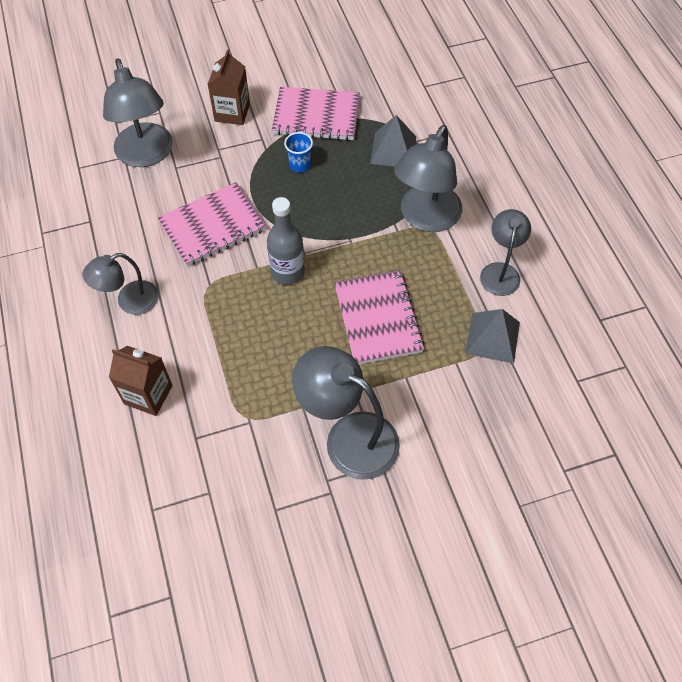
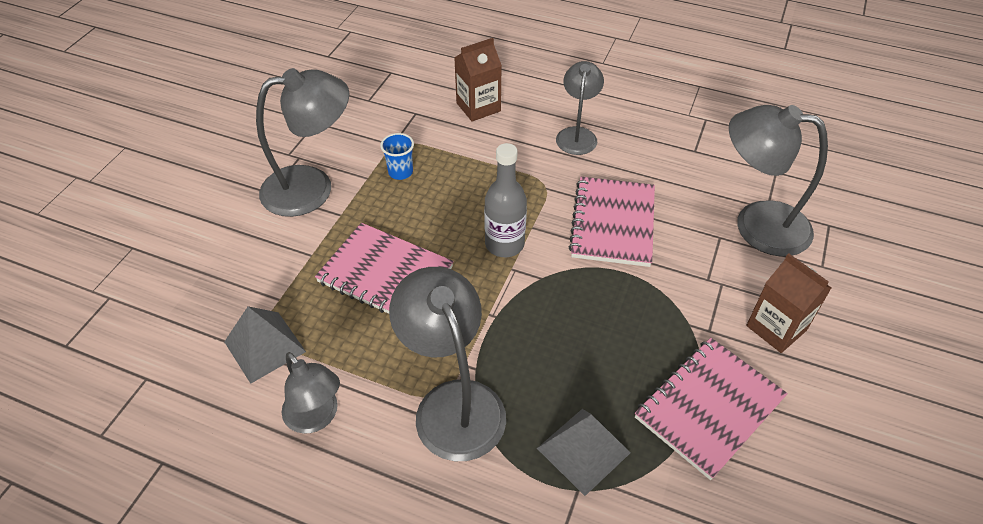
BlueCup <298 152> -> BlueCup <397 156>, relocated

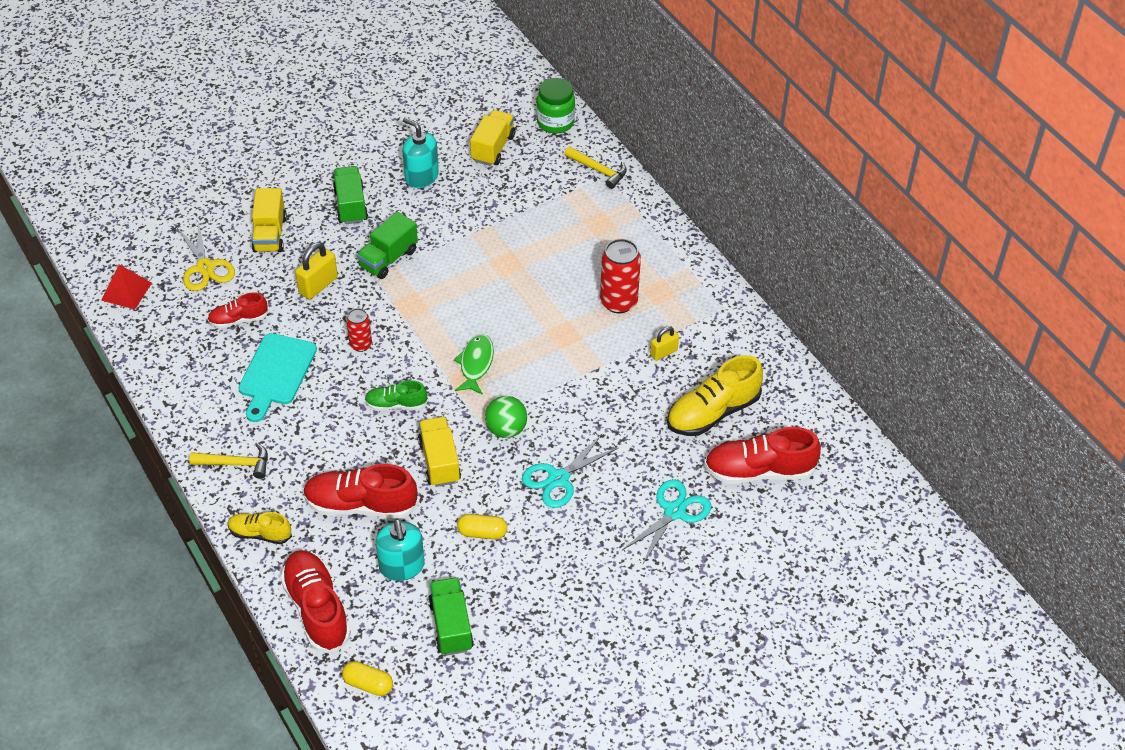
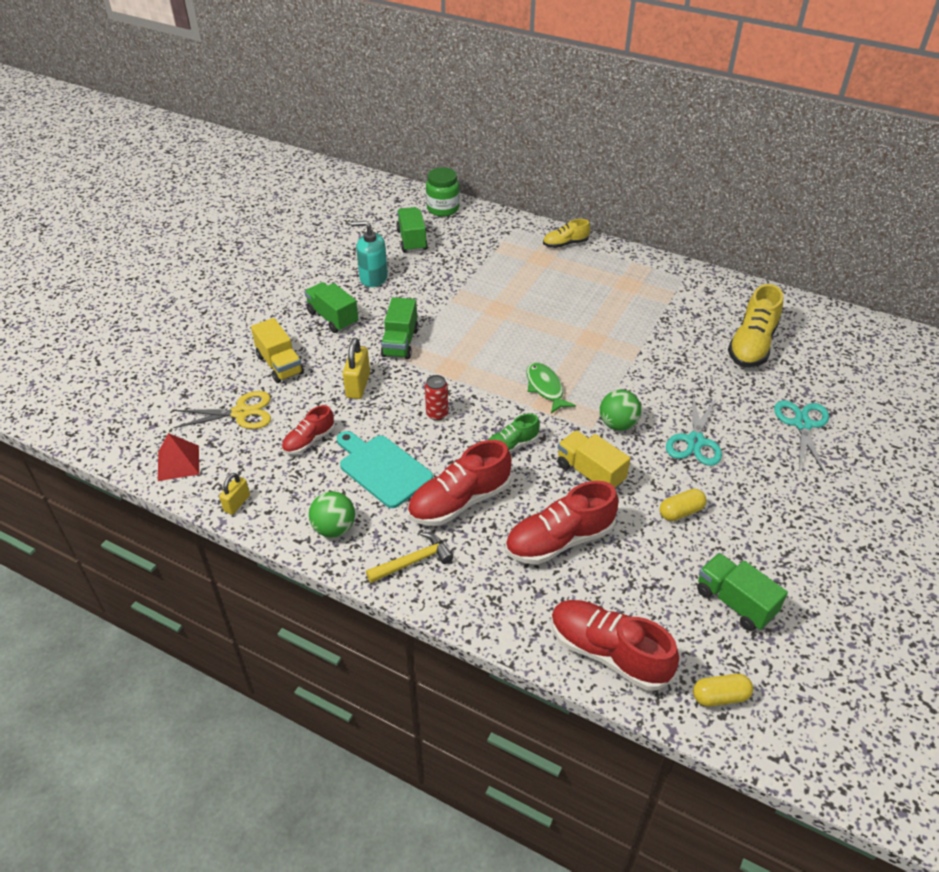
YellowScissors <206 256> -> YellowScissors <222 410>, 45 degrees counterclockwise
YellowPadlock <664 343> -> YellowPadlock <234 494>, relocated
none -> GreenBall <332 514>
TurquoiseCuttingBoard <278 377> -> TurquoiseCuttingBoard <385 469>, 150 degrees clockwise
YellowTruck <492 138> -> GreenTruck <412 229>
RedShoe <762 455> -> RedShoe <459 483>, relocated
YellowShoe <260 528> -> YellowShoe <566 233>, relocated
TurquoiseSoapDispenser <400 550> -> none
YellowHammer <595 167> -> none
RedCan <620 276> -> none

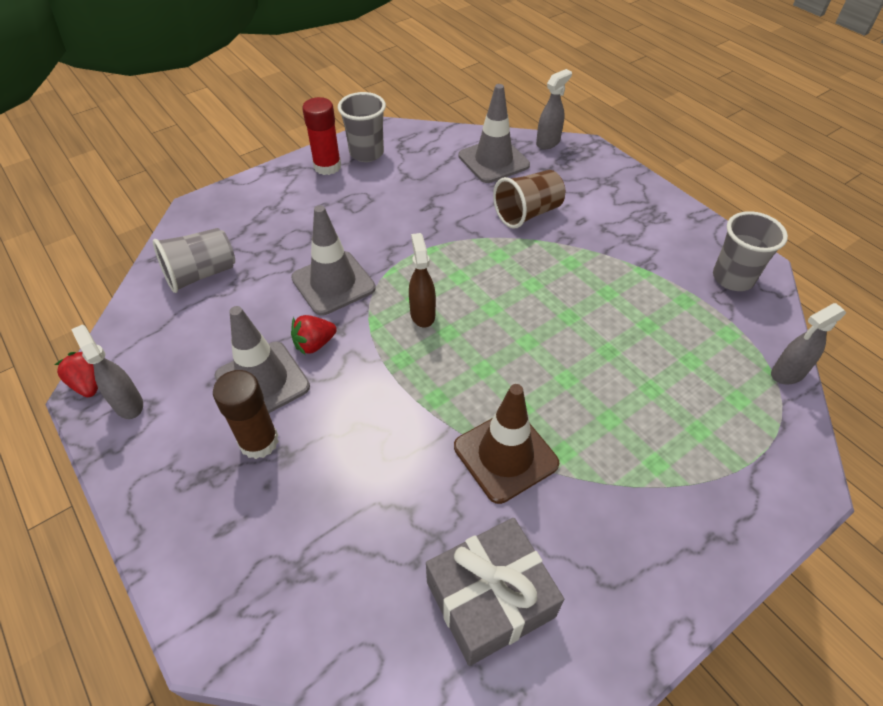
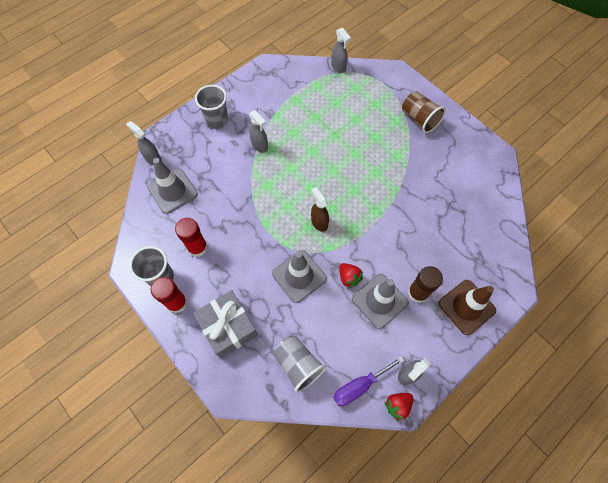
none -> RedGlueStick <191 237>
GreyGift <495 592> -> GreyGift <225 324>, relocated
GreyCup <750 251> -> GreyCup <211 107>, relocated
none -> GreySprayBottle <258 132>
BrownSprayBottle <422 280> -> BrownSprayBottle <320 209>, 75 degrees clockwise
none -> PurpleScrewdriver <368 381>
BrownCup <529 199> -> BrownCup <424 112>, relocated
BrownTrafficCone <506 444> -> BrownTrafficCone <467 307>, relocated

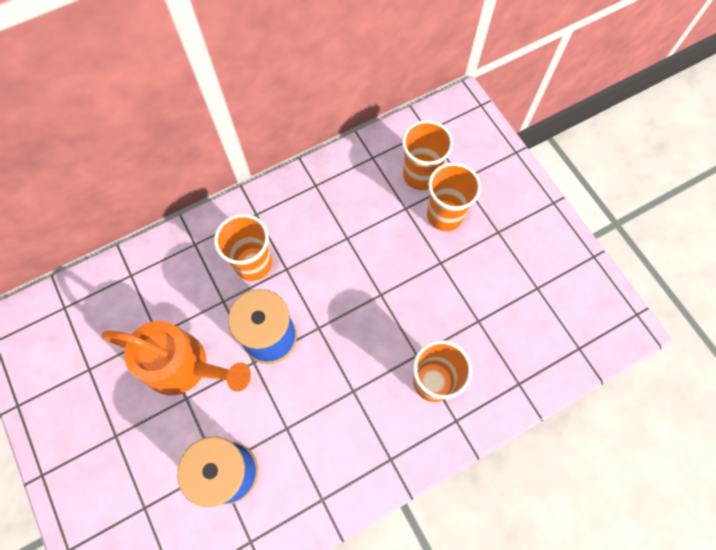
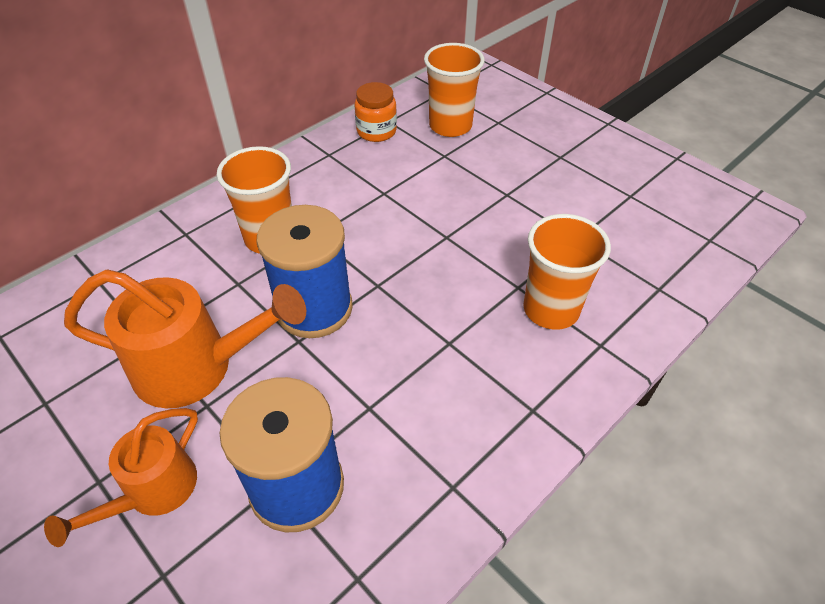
none -> OrangeWateringCan <121 477>
none -> OrangeJar <376 112>
OrangeCup <454 196> -> none

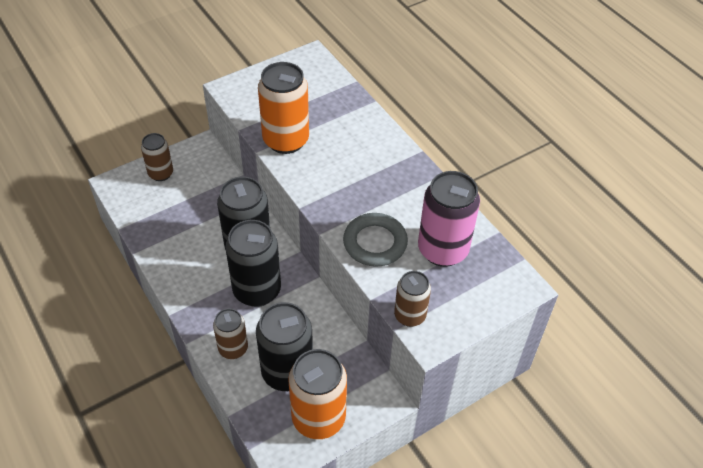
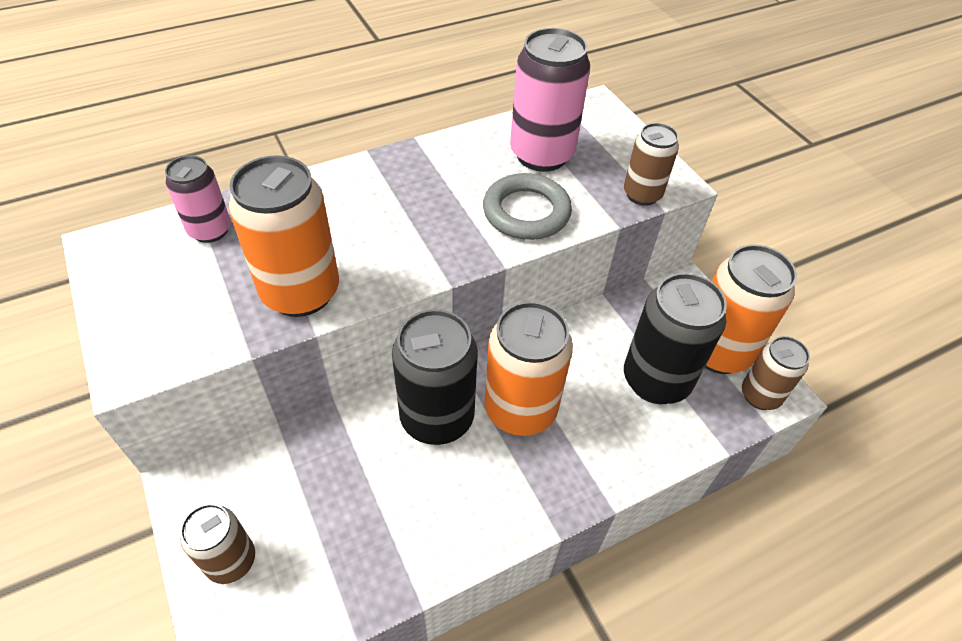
none -> PinkCan <198 199>
BlackCan <253 263> -> OrangeCan <528 368>
BrownCan <230 334> -> BrownCan <776 373>, relocated

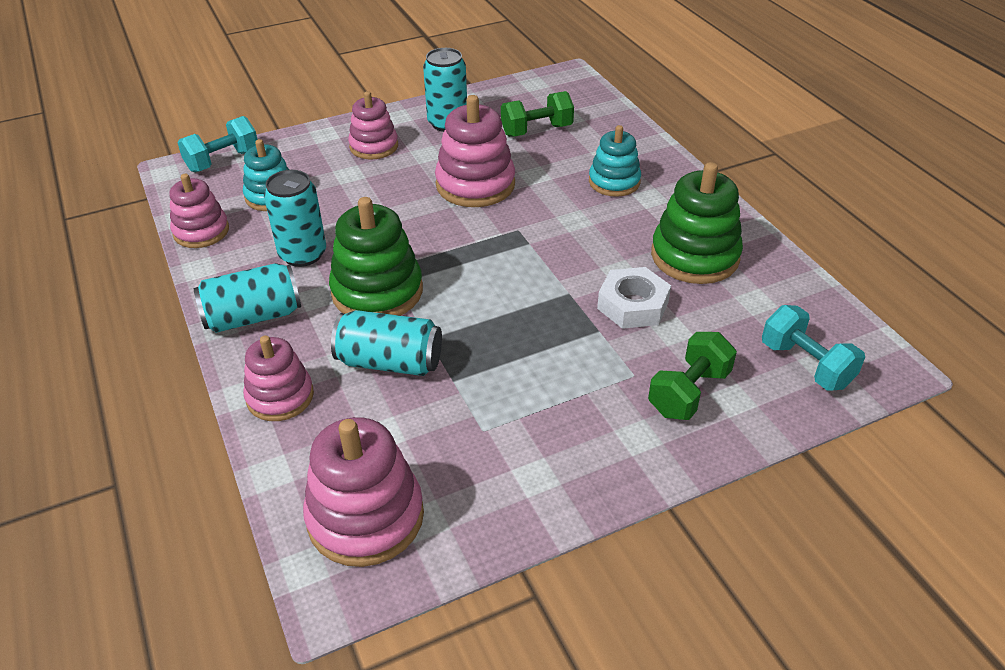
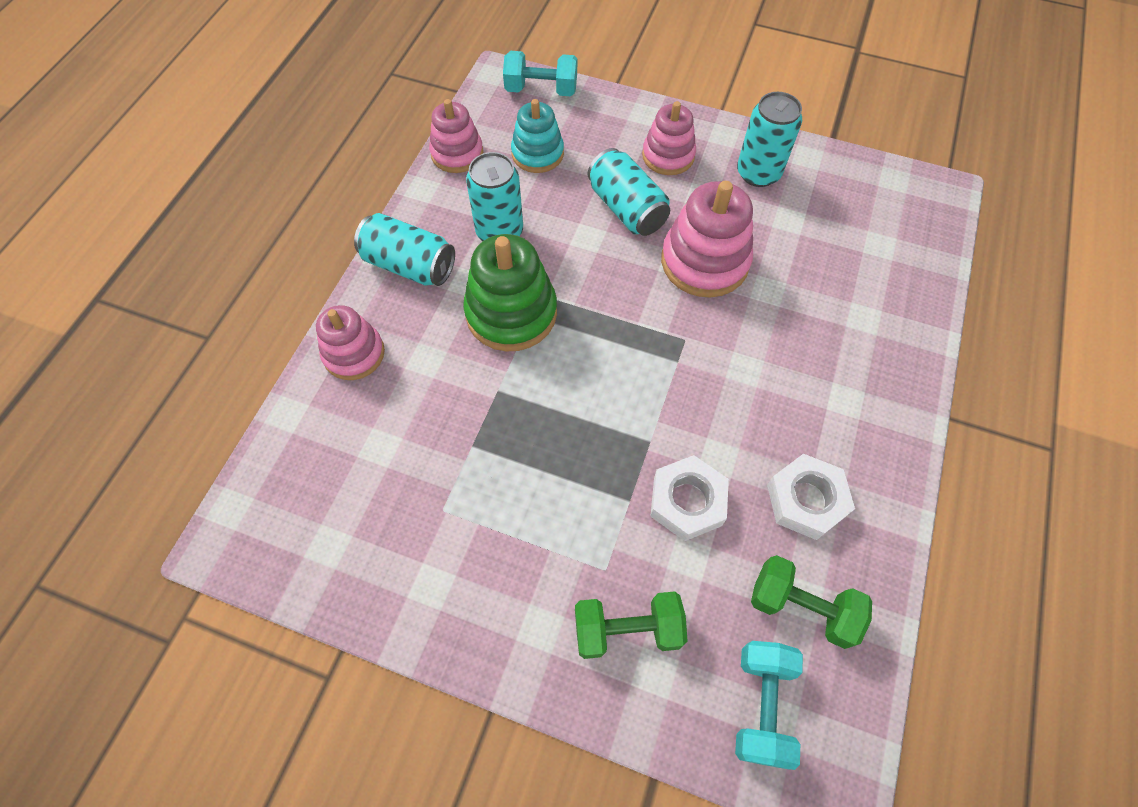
TurquoiseCan <386 343> -> TurquoiseCan <629 192>, relocated
GreenDumbbell <537 114> -> GreenDumbbell <811 602>, relocated
GreenStackingToy <697 223> -> WhiteNut <811 497>
PinkStackingToy <363 492> -> none
TurquoiseStackingToy <615 161> -> none

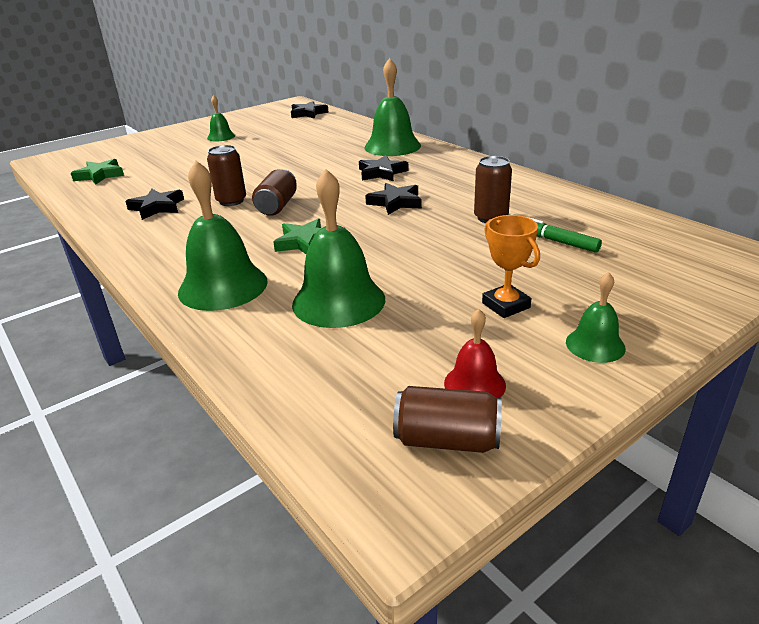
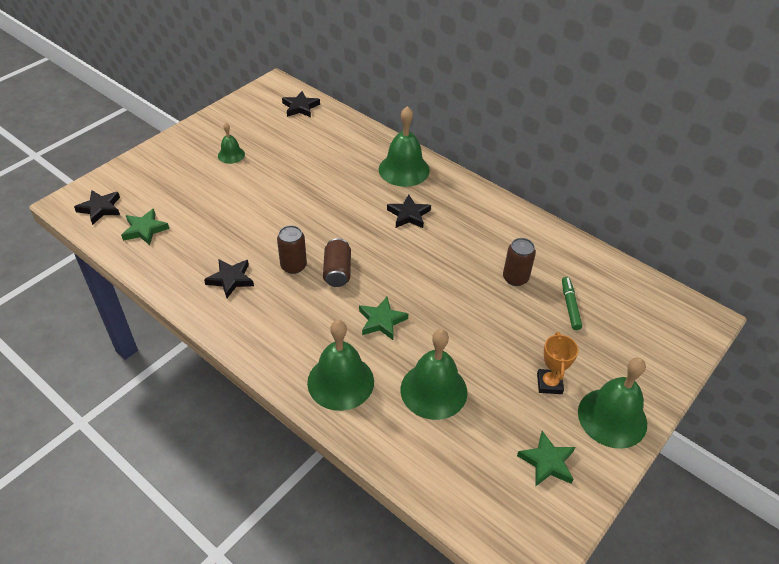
BlackStar <393 199> -> BlackStar <97 207>, relocated
RedBell <475 353> -> GreenStar <546 459>
OrangeTrophy <511 266> -> OrangeTrophy <557 363>, 45 degrees clockwise
GreenMarker <565 235> -> GreenMarker <572 303>, 60 degrees clockwise
GreenBell <596 317> -> GreenBell <612 403>, x1.88
BrownCan <447 419> -> none

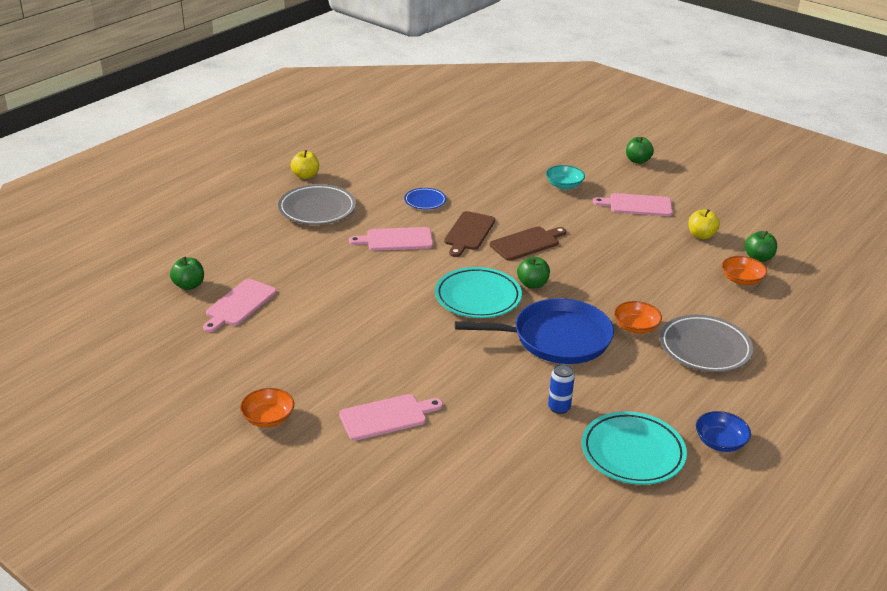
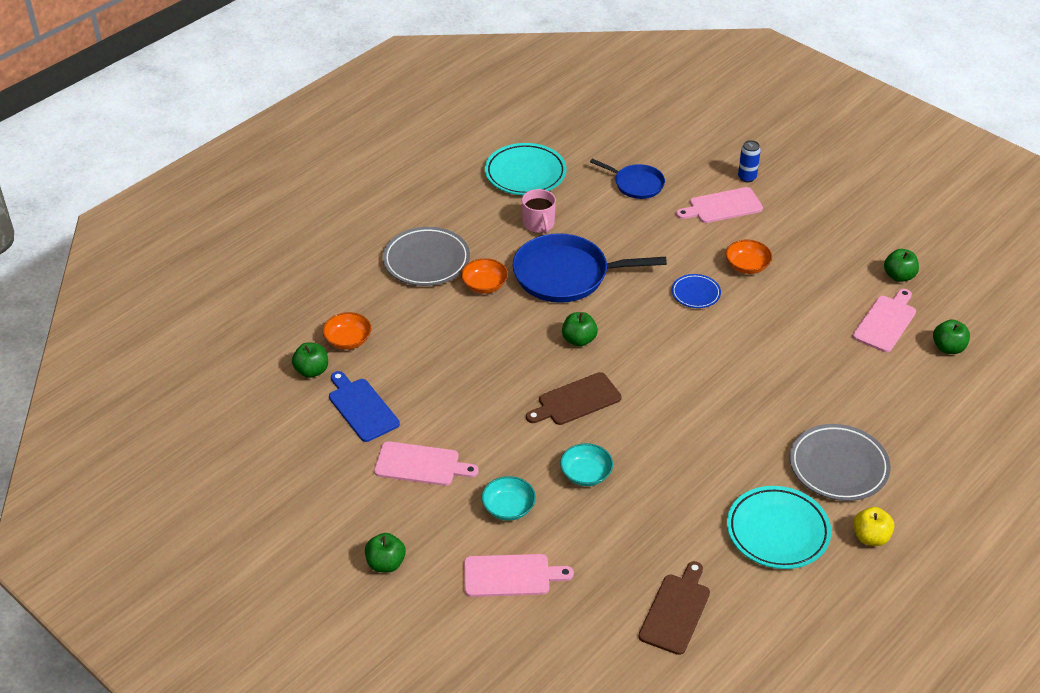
YellowApple <704 224> -> BlueCuttingBoard <364 406>
PinkCuttingBoard <391 239> -> PinkCuttingBoard <519 575>, relocated
none -> PinkMug <539 211>
none -> TurquoiseBowl <586 464>
none -> BluePan <627 179>
BrownCuttingBoard <469 234> -> BrownCuttingBoard <674 608>, relocated
BluePlate <425 198> -> BluePlate <696 291>, relocated
OrangeBowl <267 407> -> OrangeBowl <749 257>, relocated
TurquoisePlate <478 292> -> TurquoisePlate <779 527>, relocated
BlueCan <561 389> -> BlueCan <749 161>, relocated
none -> GreenApple <901 265>
BlueBowl <723 431> -> none

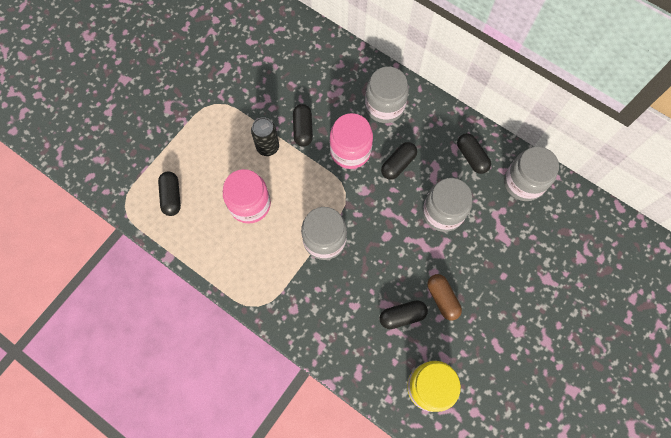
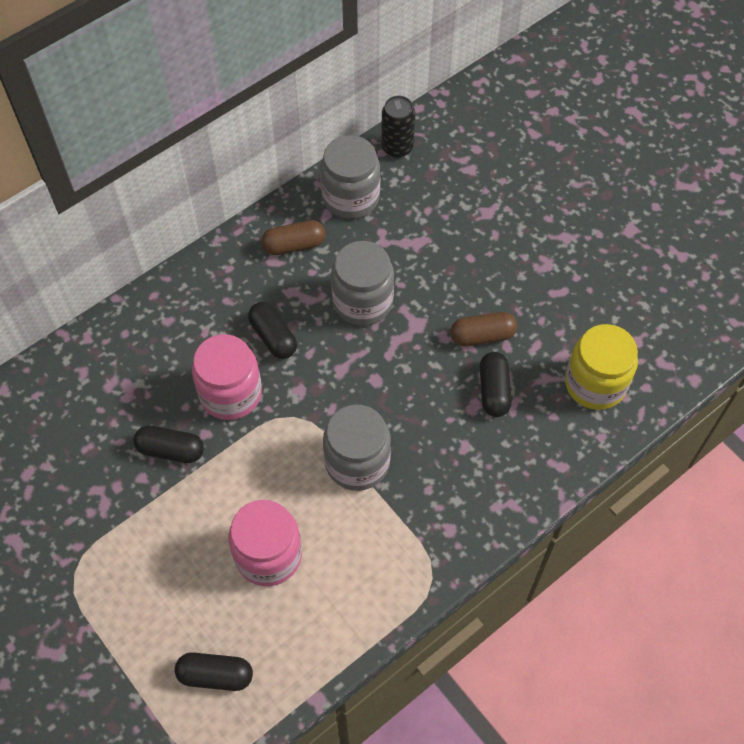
BlackCapsule <474 153> -> BrownCapsule <293 237>
BlackCan <265 136> -> BlackCan <398 127>, relocated
GreyJar <387 95> -> none

